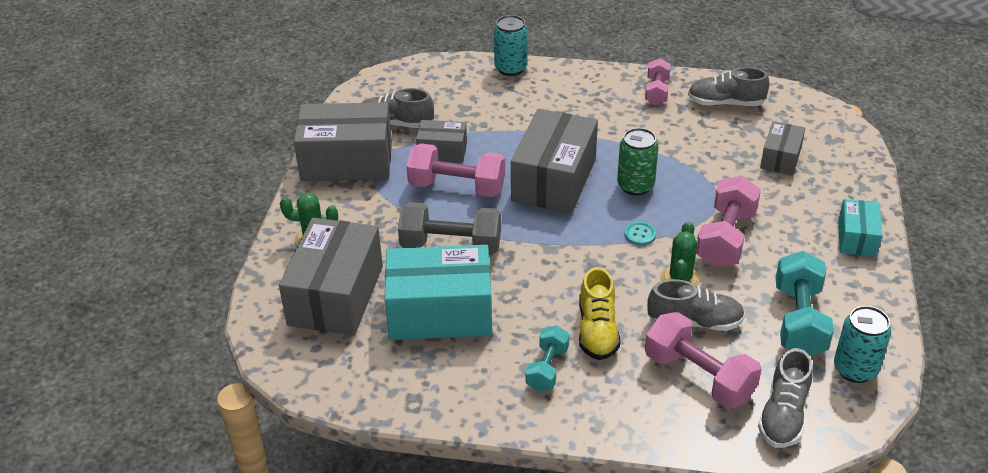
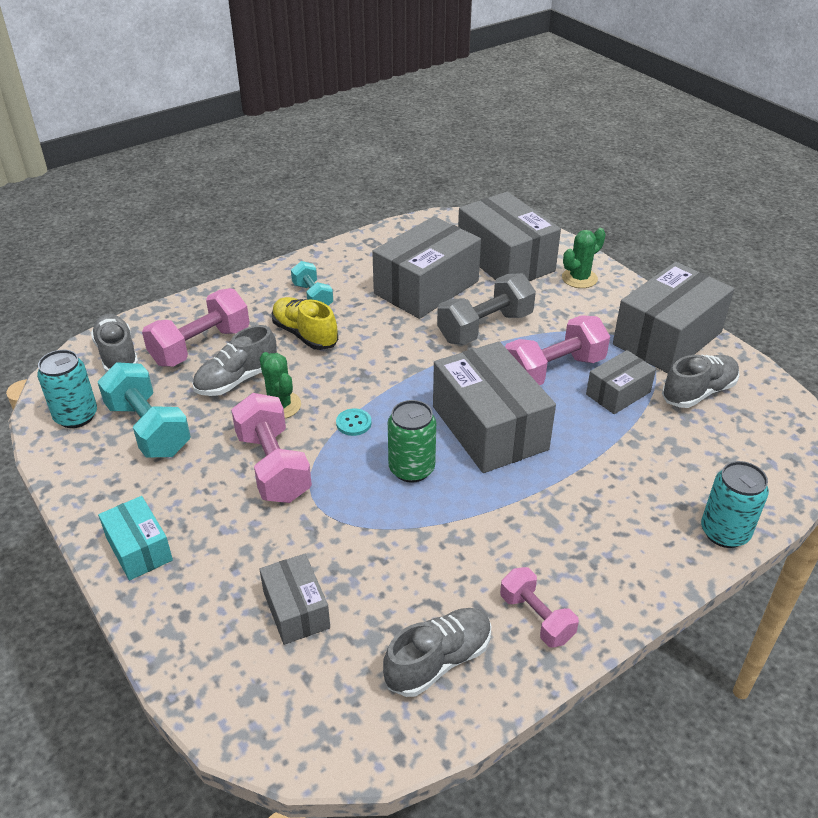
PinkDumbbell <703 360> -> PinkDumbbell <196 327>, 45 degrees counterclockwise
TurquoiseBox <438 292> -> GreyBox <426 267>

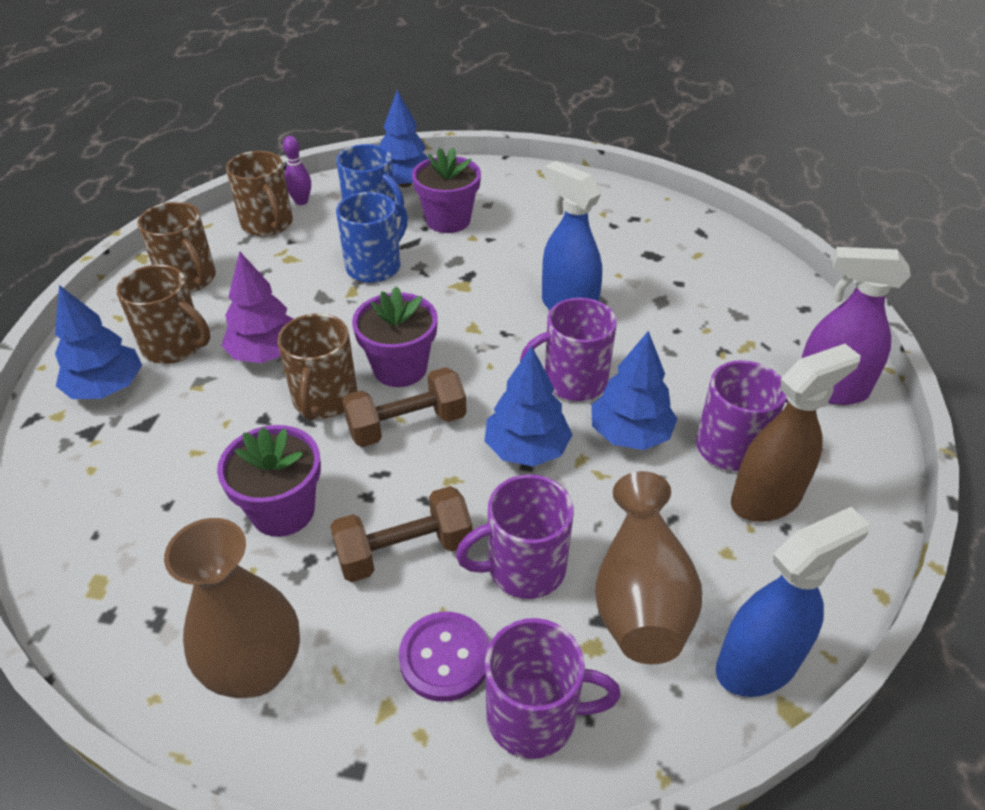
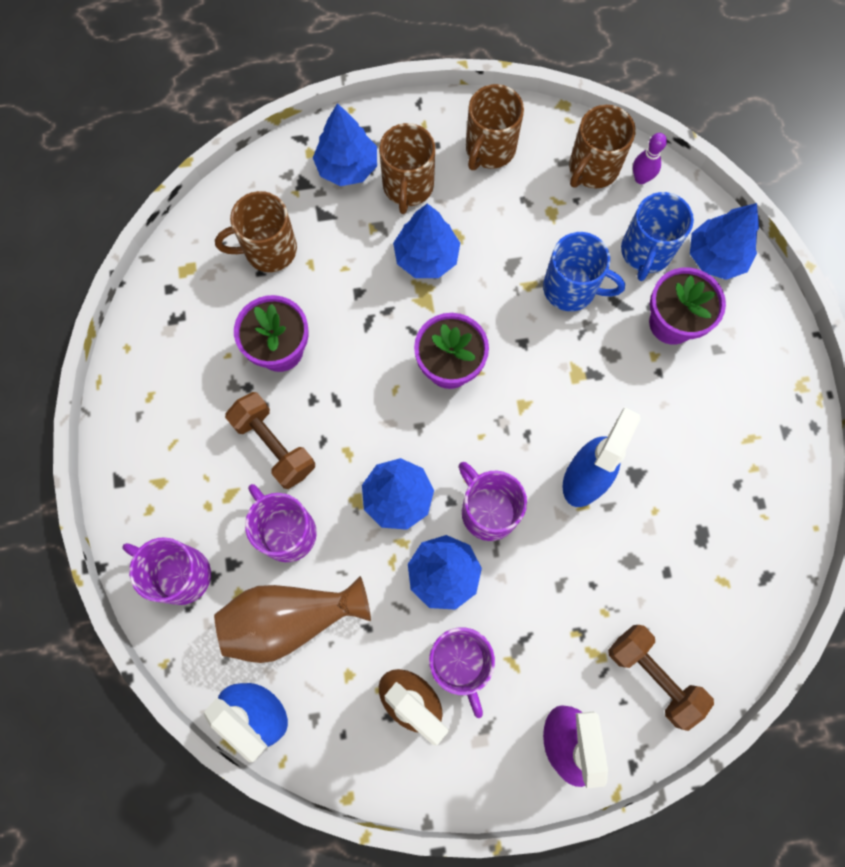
PurpleMug <553 688> -> PurpleMug <166 571>, 135 degrees clockwise
BrownMug <317 367> -> BrownMug <256 231>, relocated
PurpleTree <257 307> -> BlueTree <426 241>
BrownDumbbell <404 407> -> BrownDumbbell <661 678>, relocated
BrownVase <232 608> -> none
PurpleButton <444 657> -> none

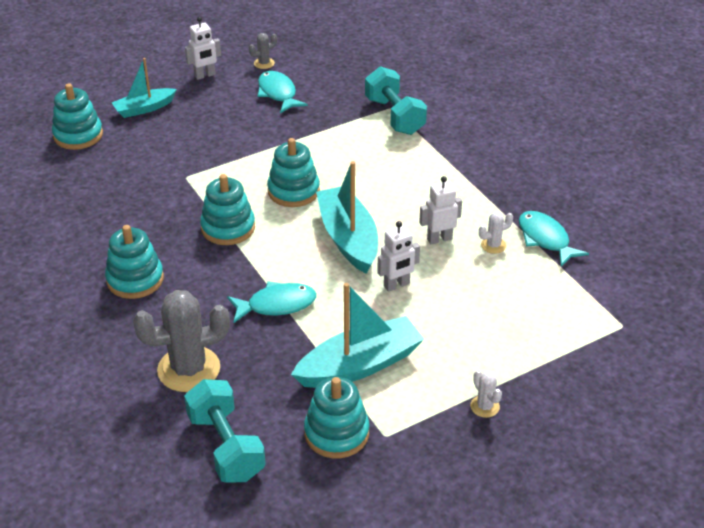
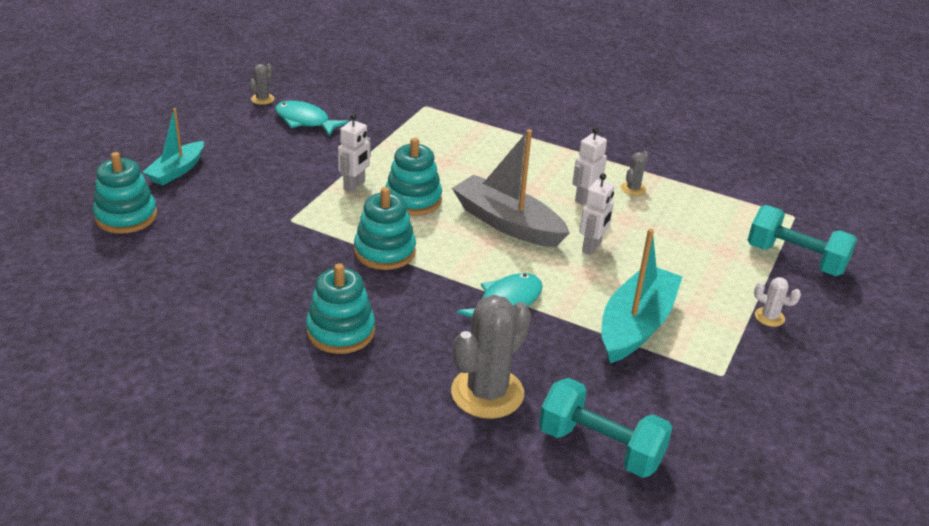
WhiteRobot <203 48> -> WhiteRobot <354 153>, relocated
TurquoiseBoat <347 217> -> GreyBoat <511 188>
WhiteCactus <496 233> -> GreyCactus <635 173>
TurquoiseDumbbell <396 100> -> TurquoiseDumbbell <802 240>, relocated
TurquoiseStackingToy <337 417> -> none
TurquoiseFish <554 239> -> none

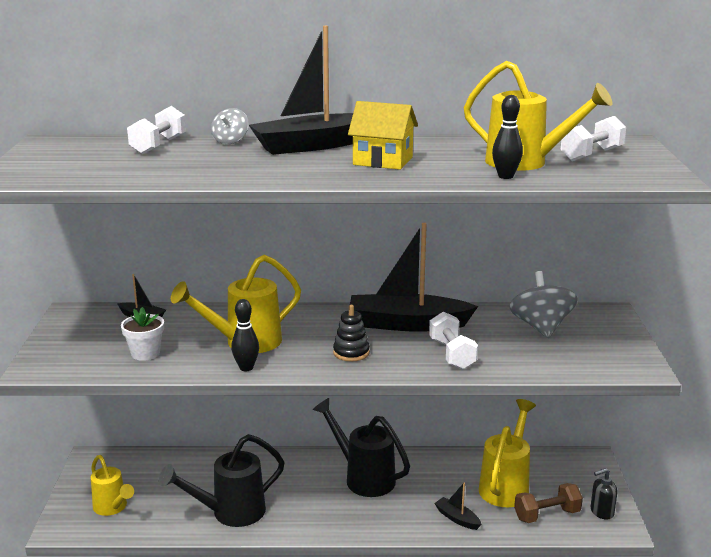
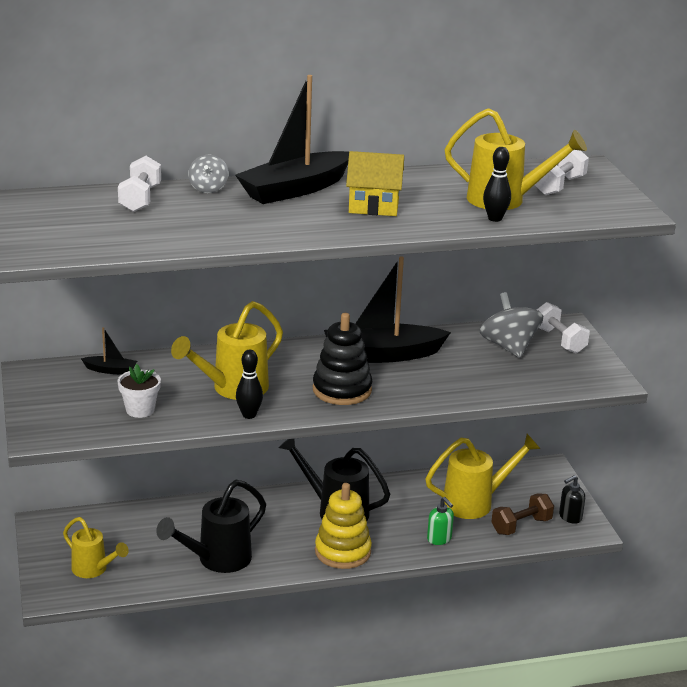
BlackStackingToy <351 333> -> BlackStackingToy <342 359>, x1.66
none -> YellowStackingToy <343 526>
YellowWateringCan <507 453> -> YellowWateringCan <483 476>, 60 degrees clockwise
BlackBoat <458 506> -> GreenSoapDispenser <440 521>
WhiteDumbbell <453 341> -> WhiteDumbbell <563 327>, relocated

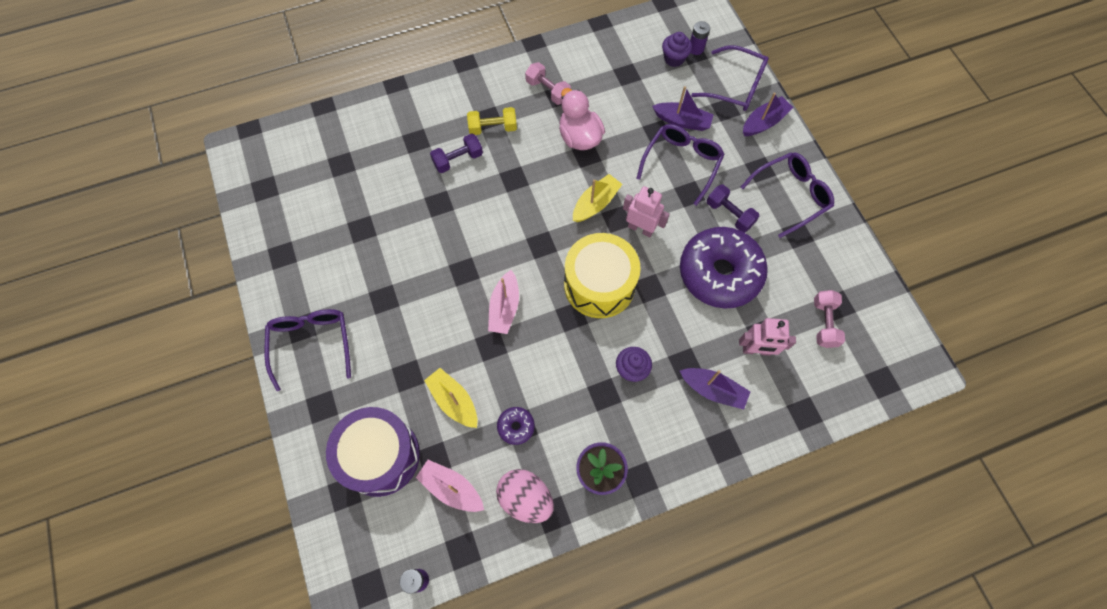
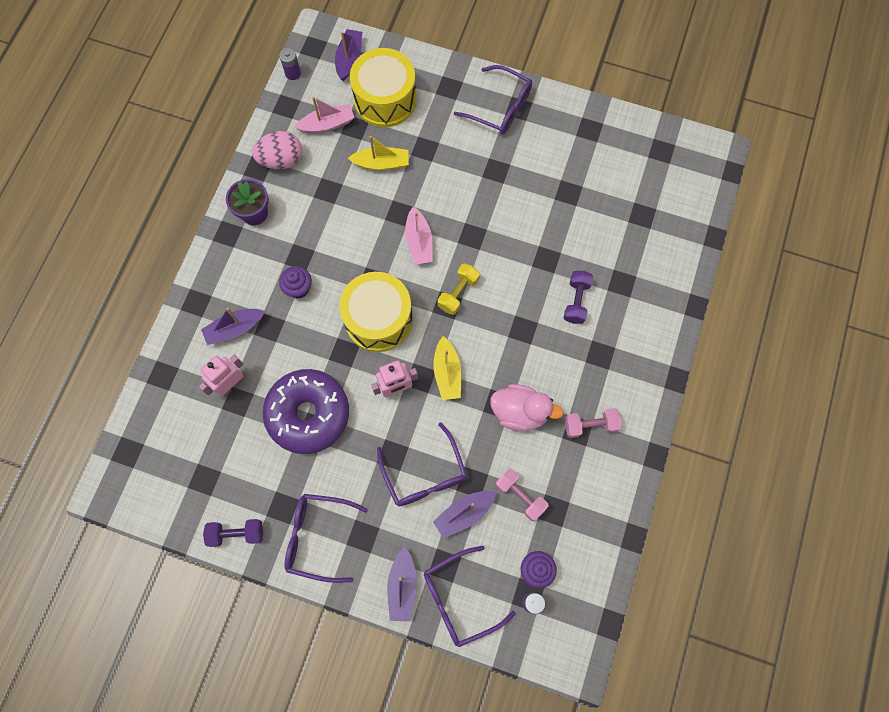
PurpleDumbbell <733 209> -> PurpleDumbbell <233 533>, relocated
PurpleGlasses <787 195> -> PurpleGlasses <325 538>, 90 degrees clockwise
none -> PurpleBoat <348 55>
PurpleDrum <373 452> -> YellowDrum <383 87>
PinkBoat <503 302> -> PinkBoat <419 236>, 150 degrees counterclockwise
YellowDumbbell <492 121> -> YellowDumbbell <459 289>, relocated
PinkDumbbell <829 319> -> PinkDumbbell <522 495>, relocated
PurpleDonut <516 426> -> none

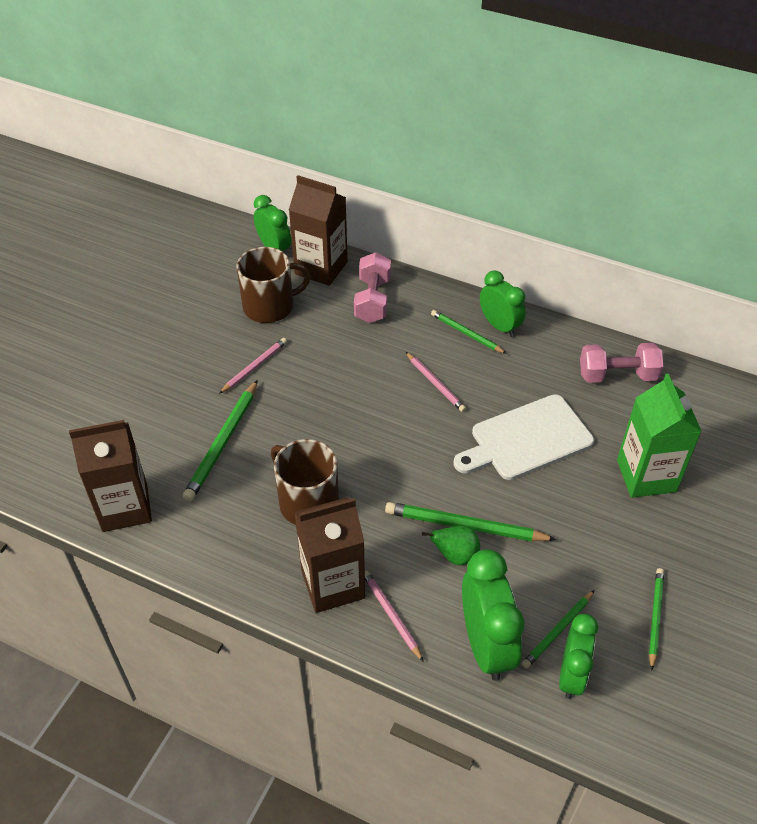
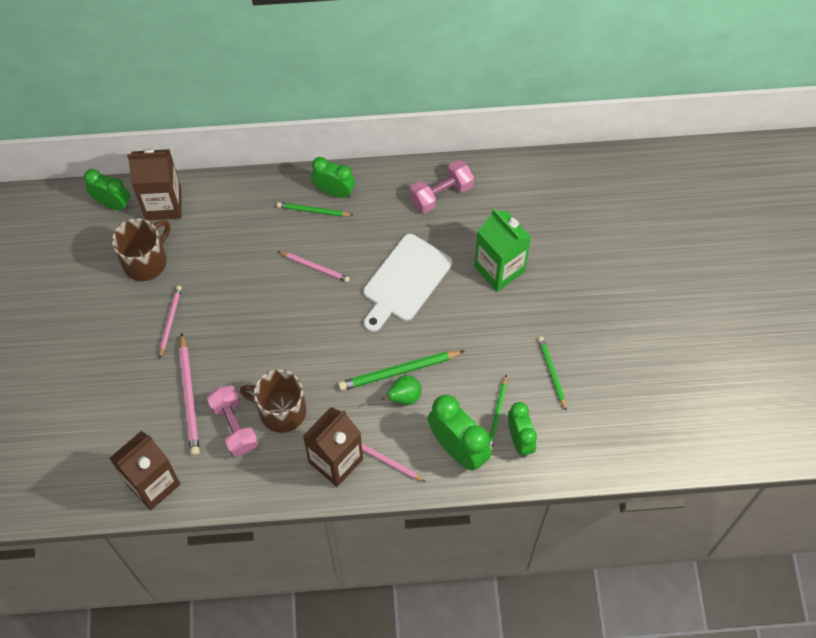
GreenPencil <220 441> -> PinkPencil <189 394>
PinkDumbbell <372 287> -> PinkDumbbell <232 421>, relocated

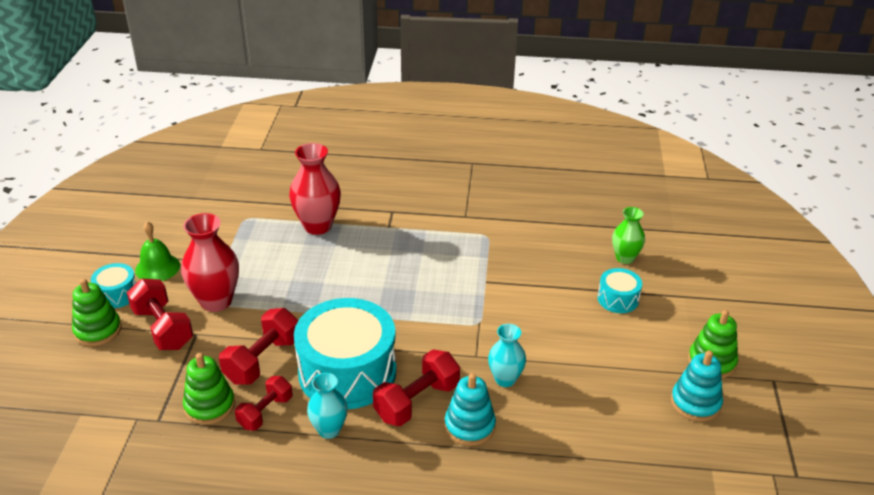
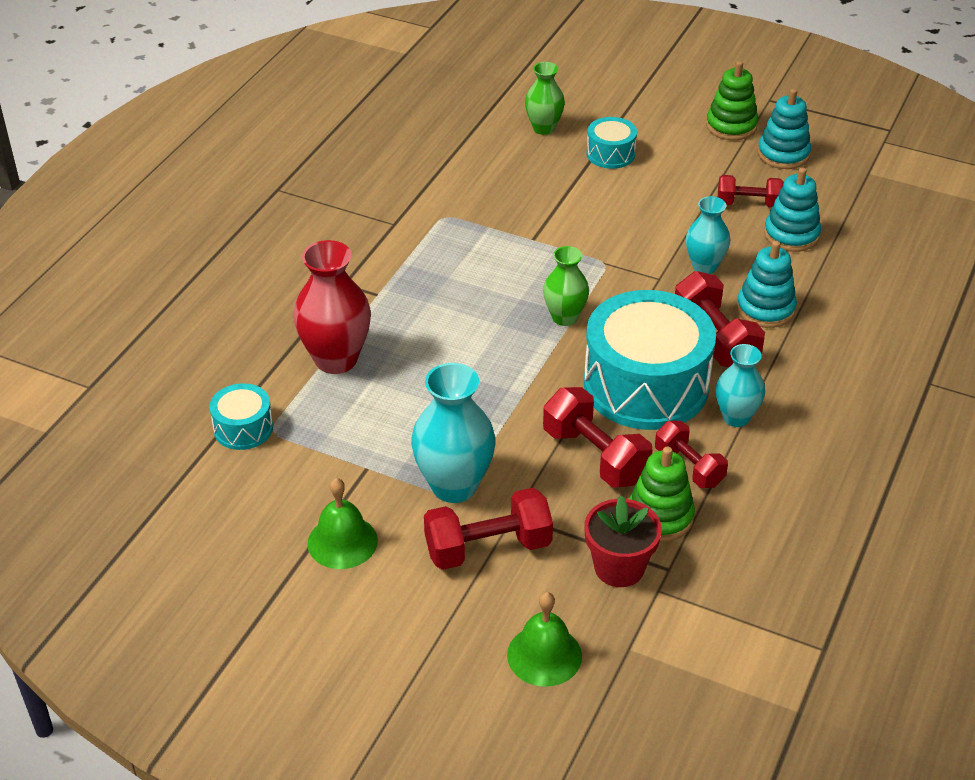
TurquoiseDrum <113 285> -> TurquoiseDrum <241 416>, relocated
RedVase <210 262> -> TurquoiseVase <453 433>
none -> GreenBell <544 639>
none -> GreenVase <566 286>
none -> RedFlowerPot <623 541>
none -> RedDumbbell <751 191>
none -> TurquoiseStackingToy <792 210>
GreenStackingToy <96 312> -> none

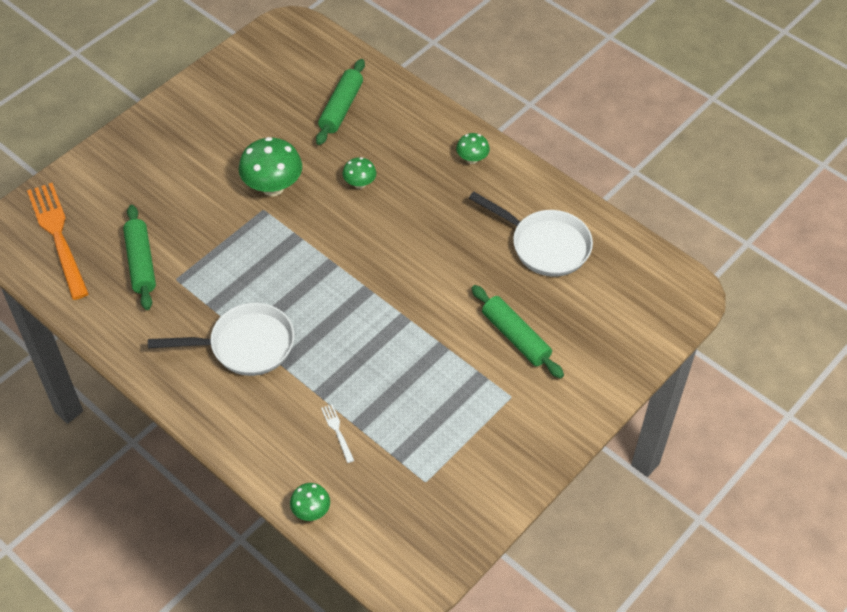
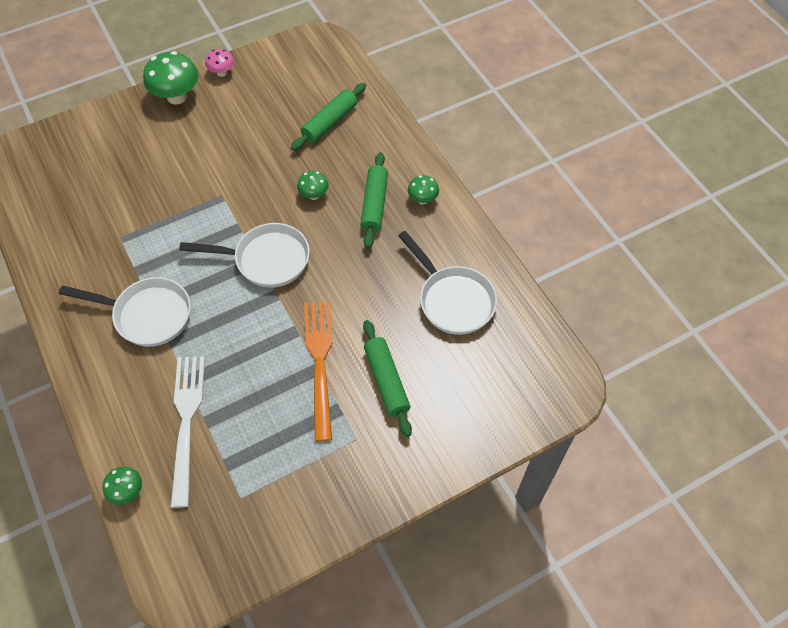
GreenMushroom <270 166> -> GreenMushroom <171 77>, relocated
WhiteFork <337 433> -> WhiteFork <188 432>, x2.43
none -> WhitePan <244 255>
none -> PinkMushroom <219 63>
OrangeFork <58 241> -> OrangeFork <318 371>, relocated
GreenRollingPin <139 257> -> GreenRollingPin <374 200>, relocated

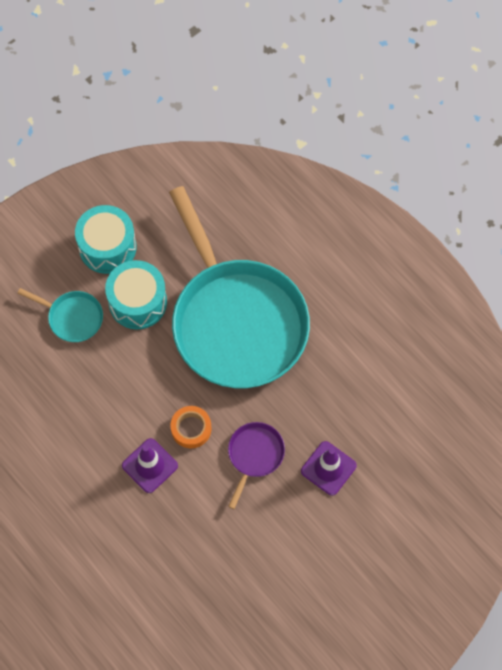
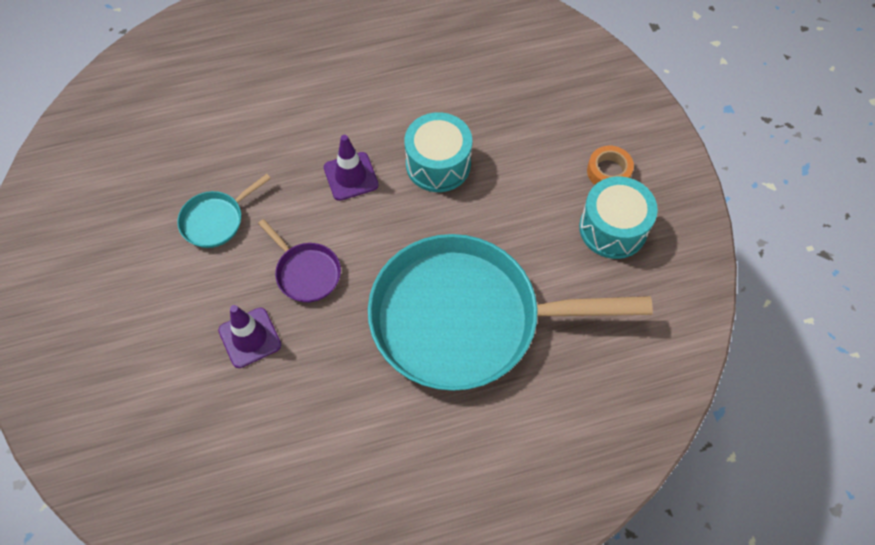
TurquoisePan <60 315> -> TurquoisePan <224 211>, relocated
TurquoiseDrum <136 294> -> TurquoiseDrum <438 152>, relocated
OrangeTape <191 427> -> OrangeTape <610 165>, relocated

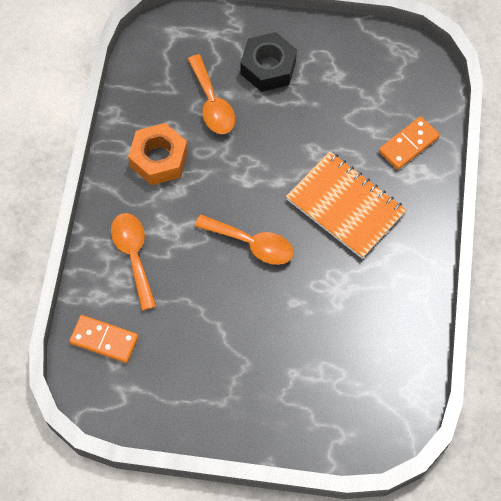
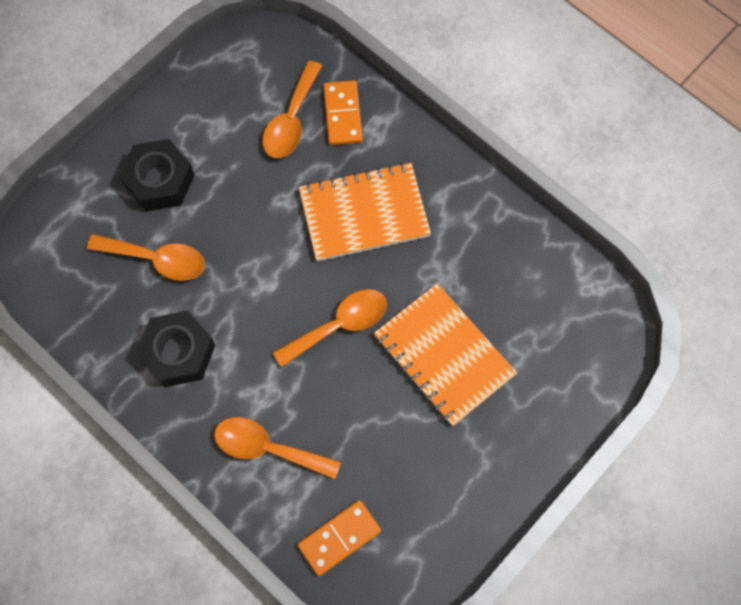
OrangeNut <158 154> -> BlackNut <175 348>
none -> OrangeSpoon <292 109>
none -> OrangeNotebook <445 354>

